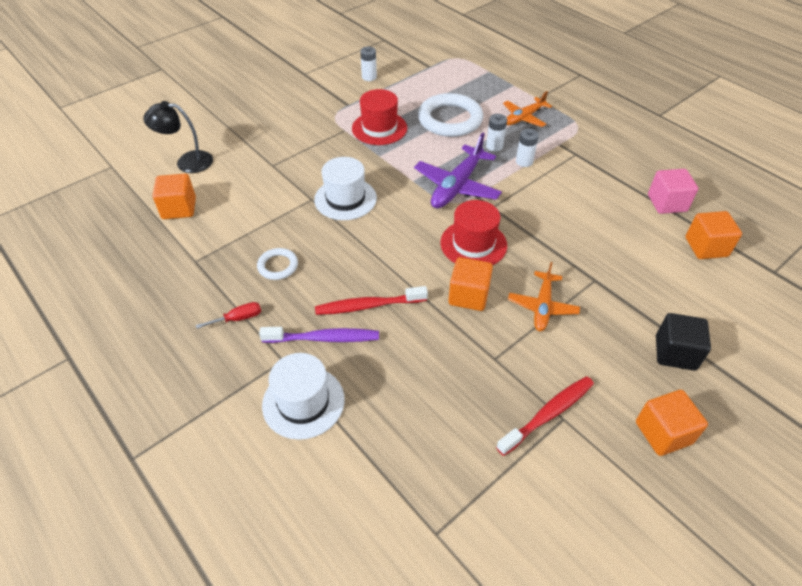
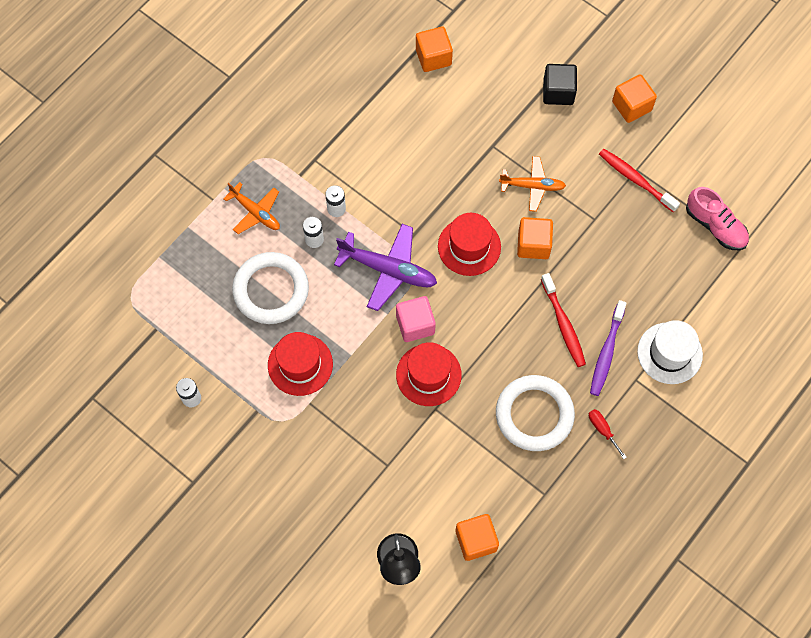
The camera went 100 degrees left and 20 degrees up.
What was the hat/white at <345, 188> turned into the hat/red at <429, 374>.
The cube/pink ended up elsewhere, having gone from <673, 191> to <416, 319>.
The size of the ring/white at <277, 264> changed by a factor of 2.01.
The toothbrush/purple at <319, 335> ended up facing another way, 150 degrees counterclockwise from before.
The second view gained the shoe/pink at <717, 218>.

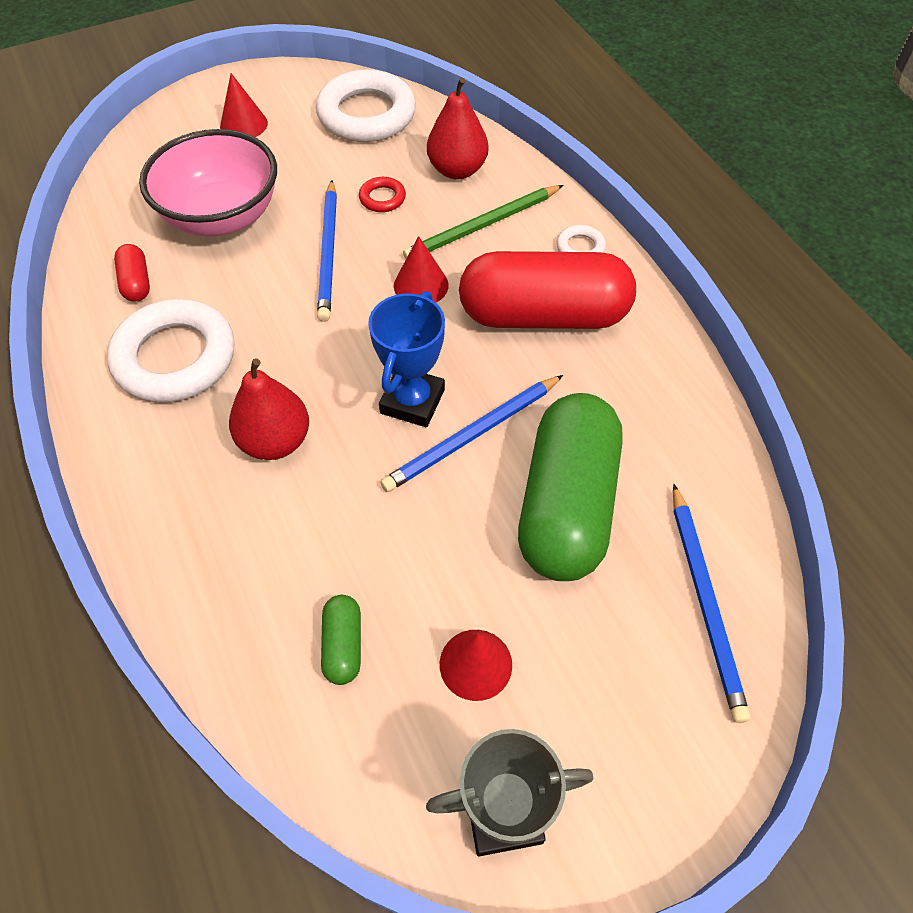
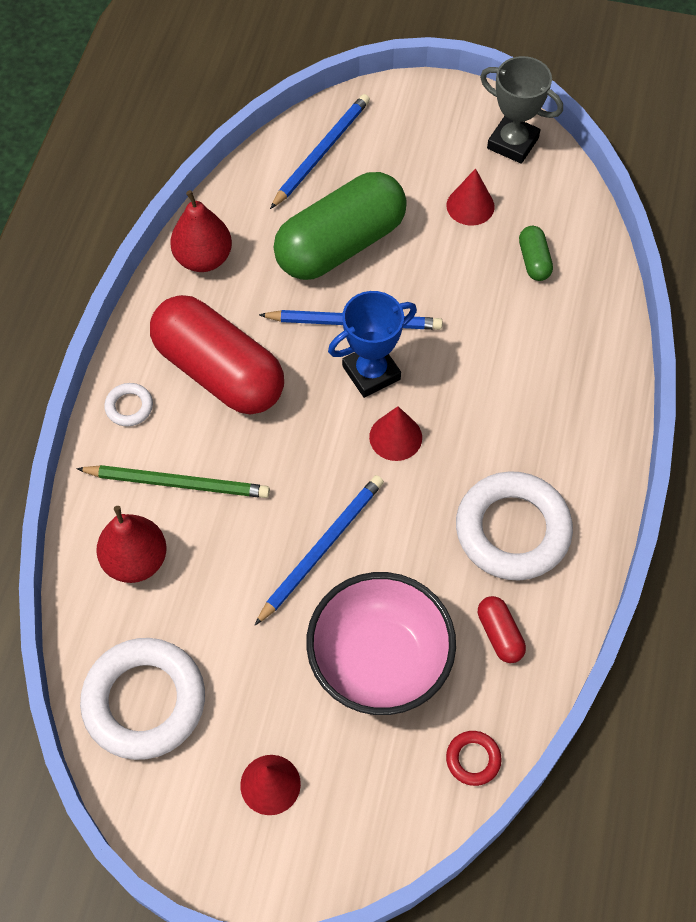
The camera went 140 degrees left and 5 degrees up.
The ring/red ended up elsewhere, having gone from <382, 194> to <474, 758>.
The cone/red ended up elsewhere, having gone from <421, 269> to <395, 433>.
The capsule/red at <132, 273> ended up facing another way, 45 degrees counterclockwise from before.
The pear/red ended up elsewhere, having gone from <269, 409> to <201, 231>.
The capsule/green at <341, 640> ended up facing another way, 45 degrees counterclockwise from before.

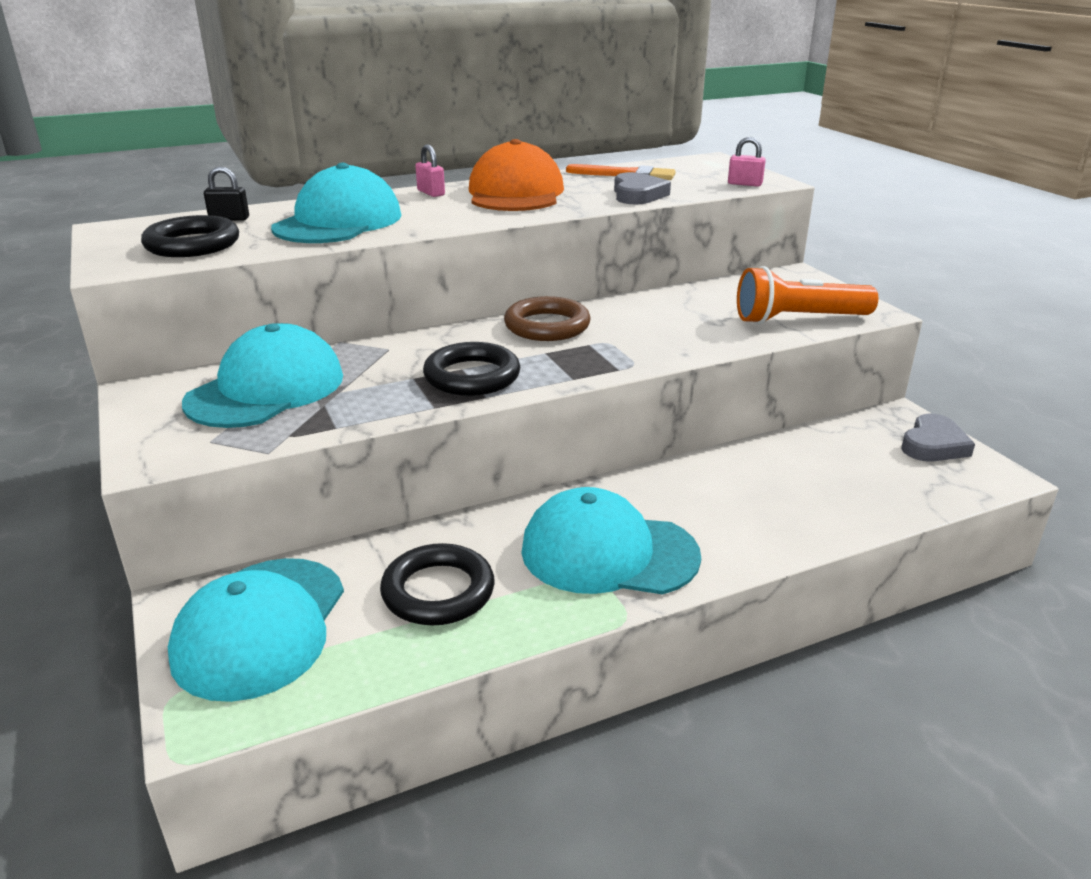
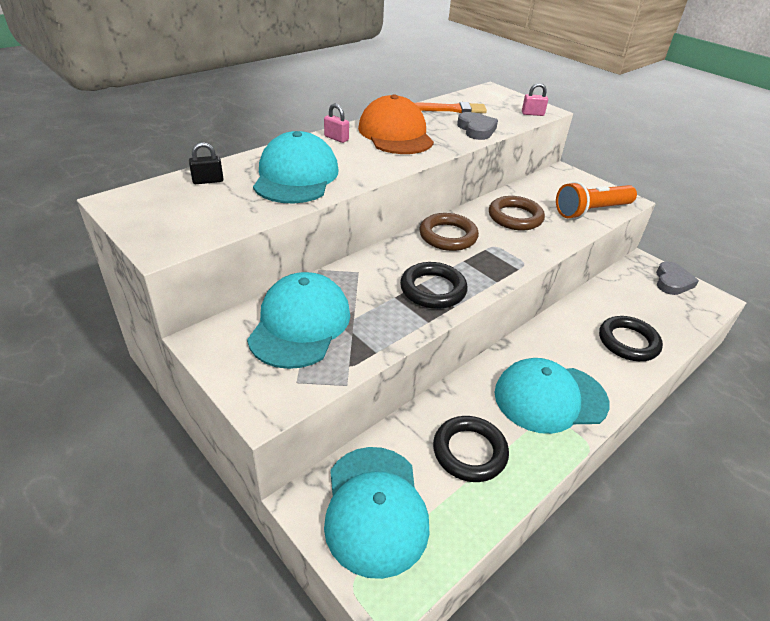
The camera went 20 degrees left and 10 degrees up.
The ring/black ended up elsewhere, having gone from <190, 236> to <631, 338>.
The second view gained the ring/brown at <517, 213>.

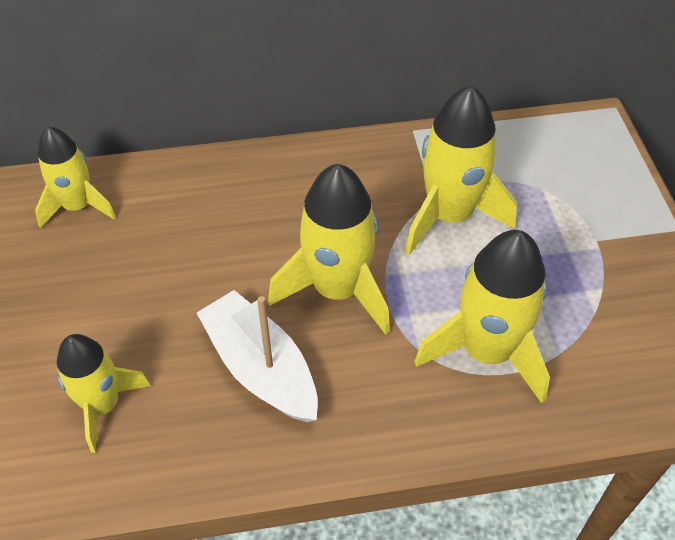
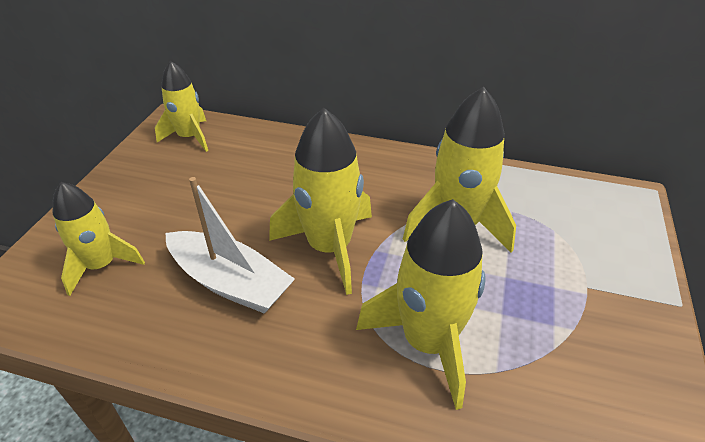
The camera went 25 degrees right and 10 degrees down.
The boat/white at <257, 356> ended up facing another way, 135 degrees clockwise from before.

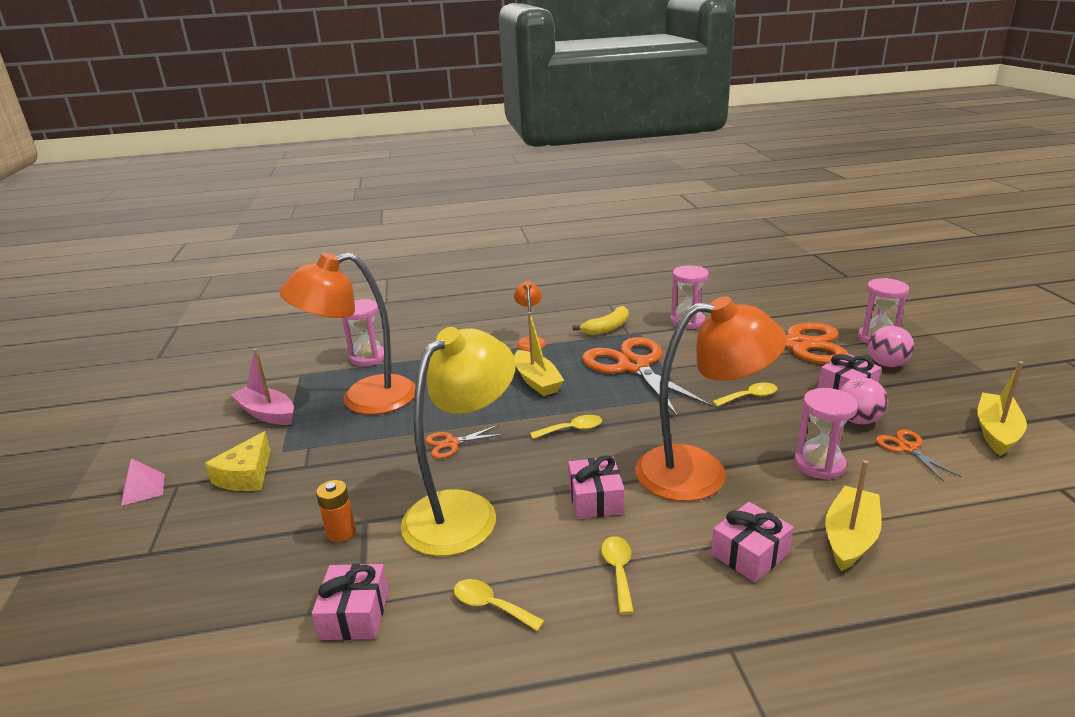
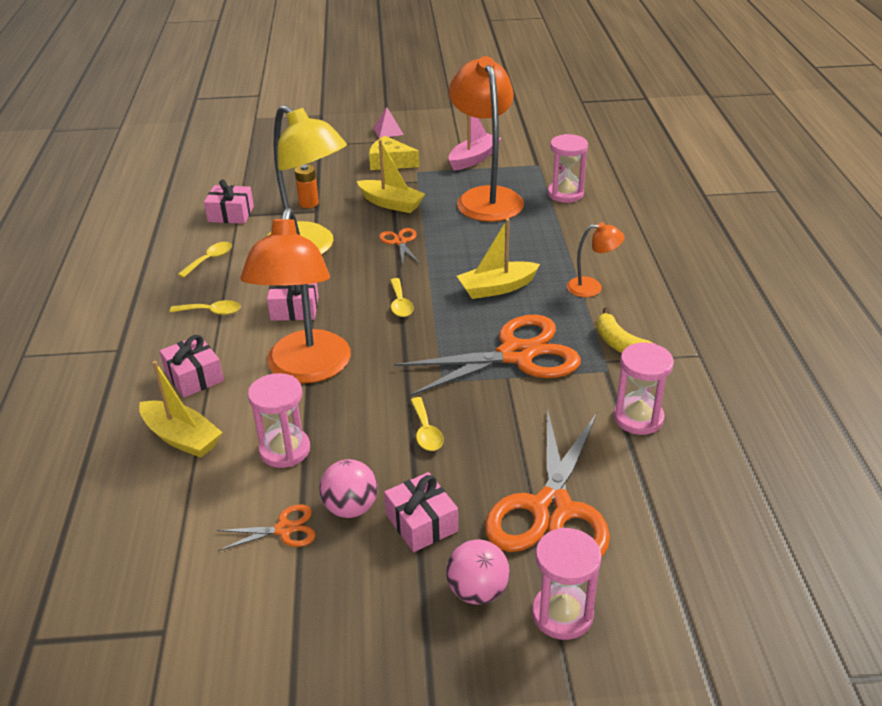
The camera went 95 degrees right and 10 degrees up.
The boat/yellow ended up elsewhere, having gone from <1002, 408> to <391, 176>.

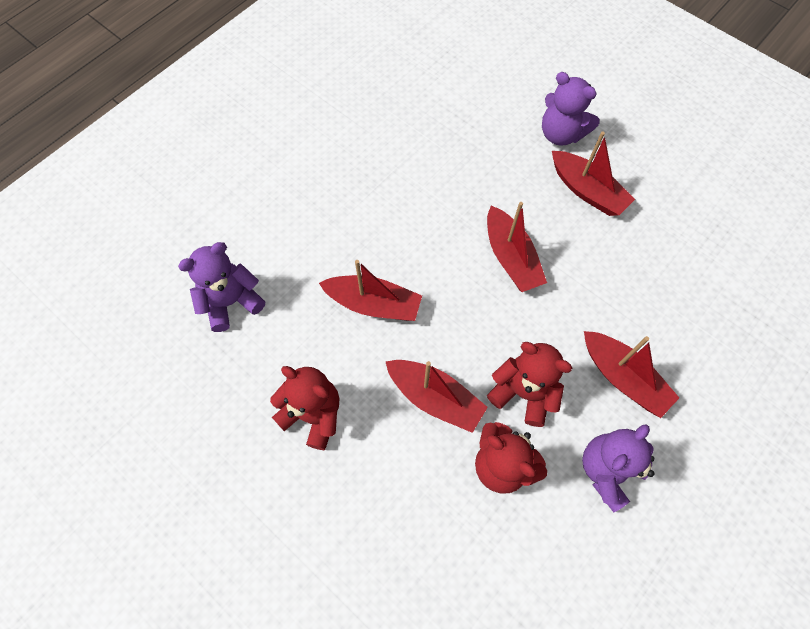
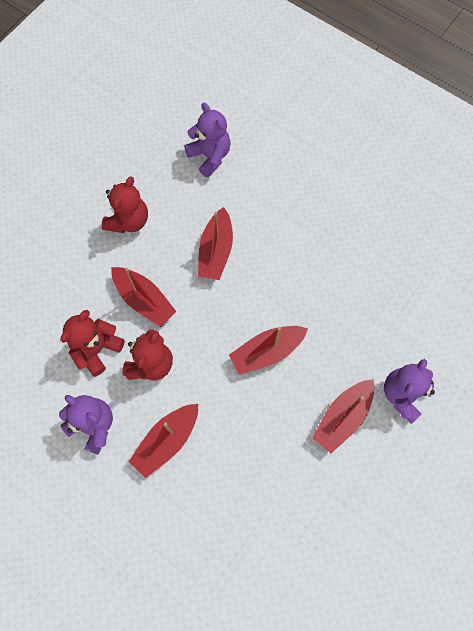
The camera went 85 degrees right and 5 degrees up.
The boat/red at <436, 396> ended up facing another way, 75 degrees counterclockwise from before.

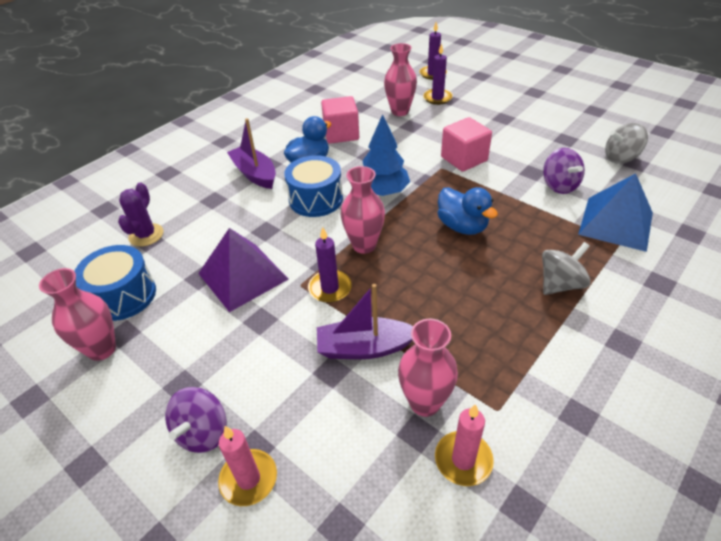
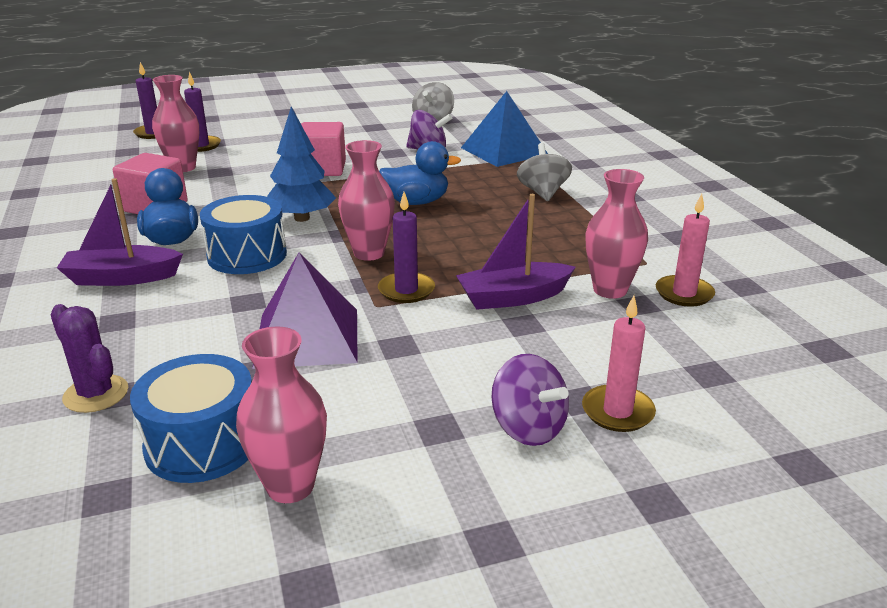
The camera went 60 degrees left and 15 degrees down.
The boat/purple at <365, 321> ended up facing another way, 45 degrees clockwise from before.

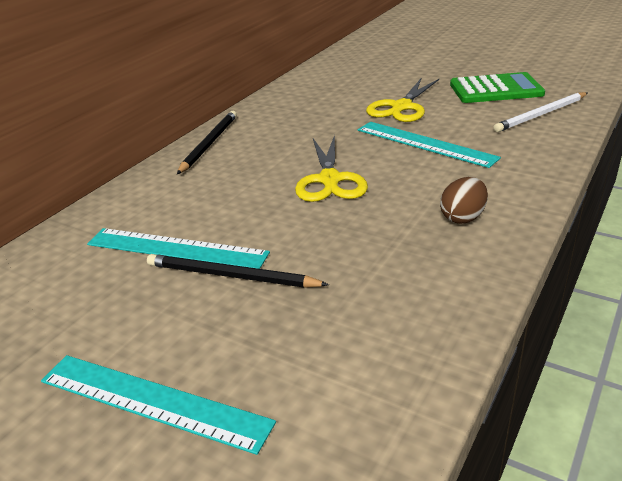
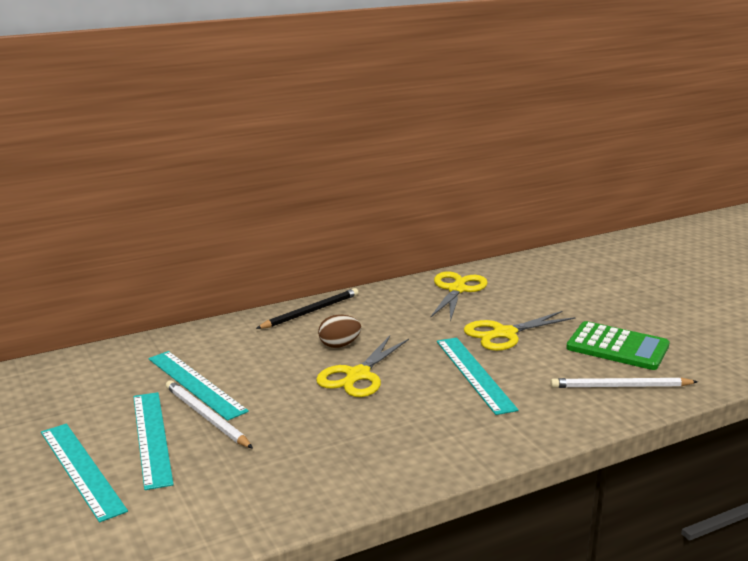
The camera went 30 degrees right and 10 degrees down.
The egg/brown ended up elsewhere, having gone from <464, 200> to <339, 331>.
What was the pencil/black at <238, 271> turned into the pencil/white at <209, 414>.
The second view gained the scissors/yellow at <459, 296>.
The second view gained the ruler/turquoise at <153, 441>.

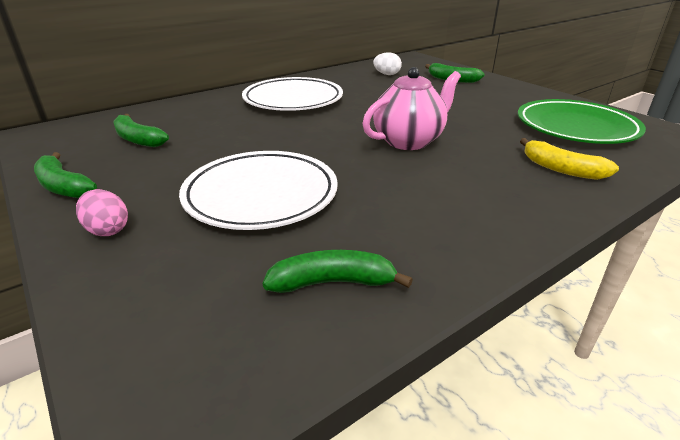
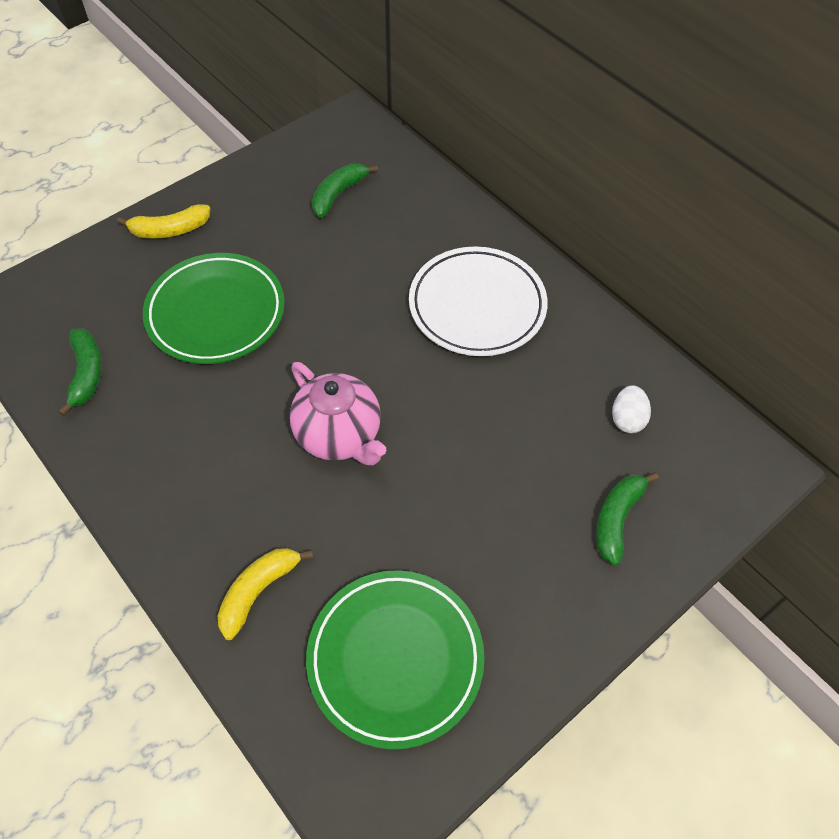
The camera went 85 degrees right and 25 degrees up.
What was the plate/white at <258, 190> turned into the plate/green at <214, 308>.
The second view lost the banana/green at <65, 175>.
Where the egg/pink stood at <102, 212>, the banana/yellow came to stand at <163, 221>.

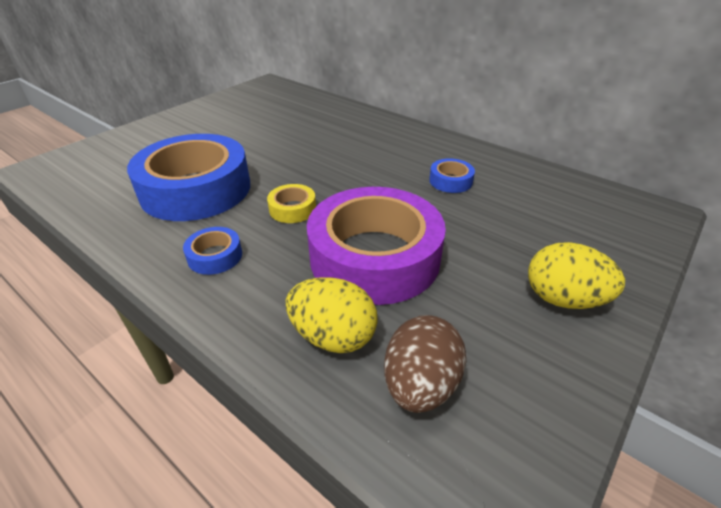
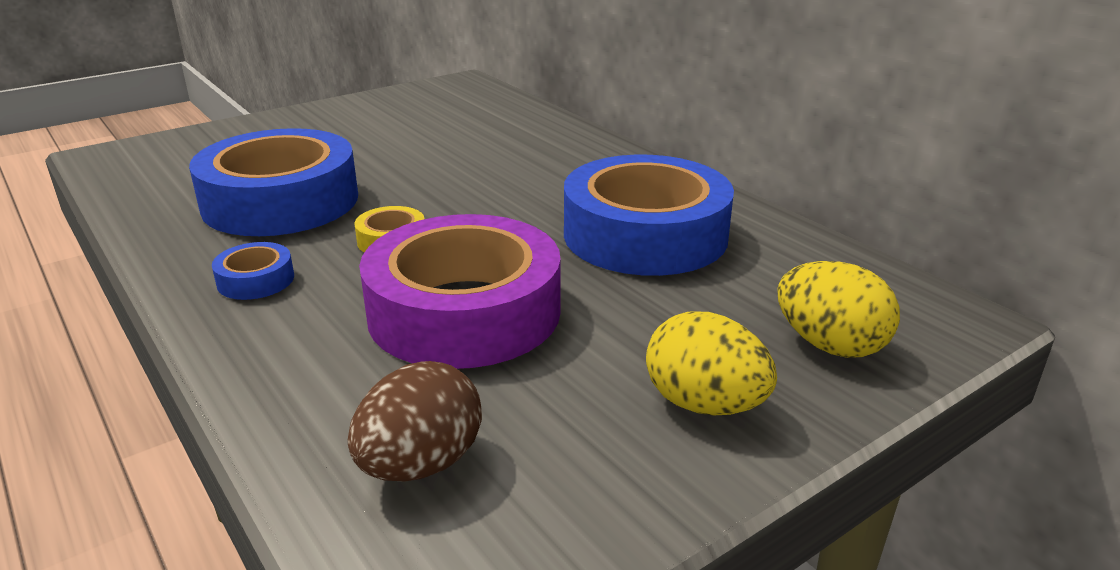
The camera went 15 degrees right and 10 degrees down.
The size of the tape/blue at <452, 175> changed by a factor of 2.43.
The egg/yellow ended up elsewhere, having gone from <332, 315> to <838, 309>.

